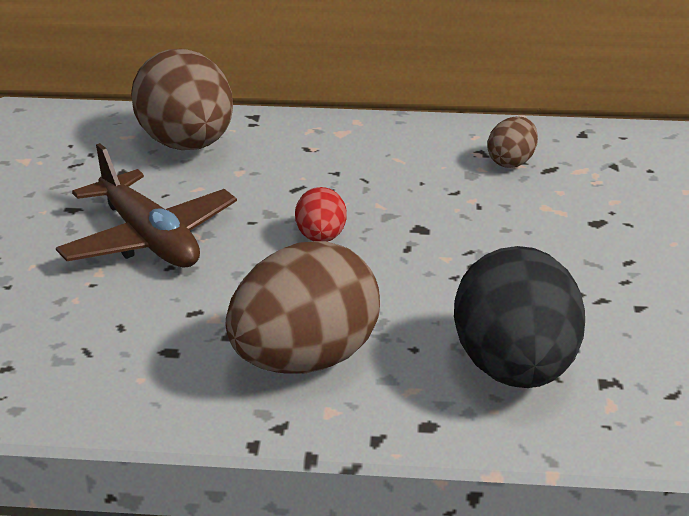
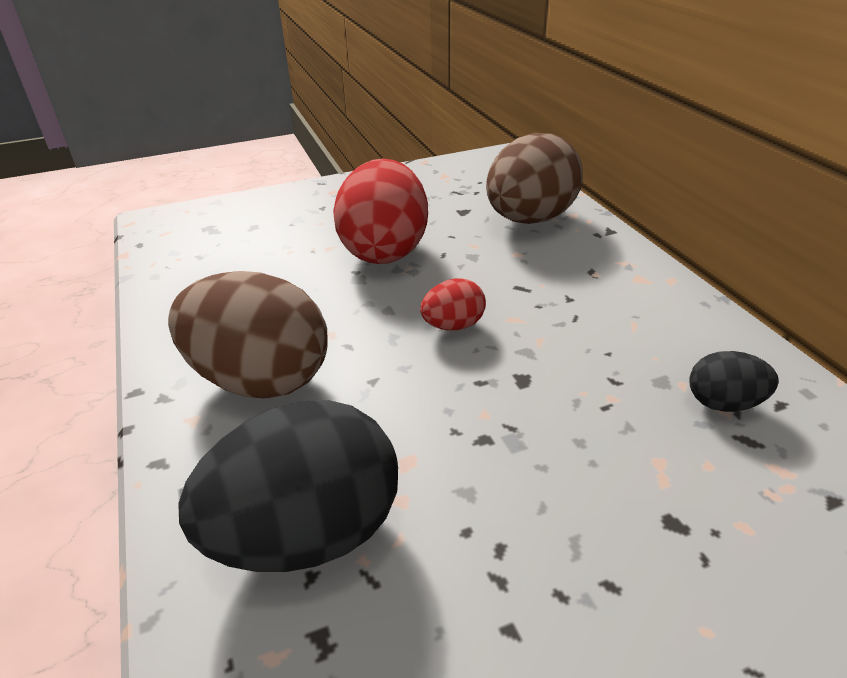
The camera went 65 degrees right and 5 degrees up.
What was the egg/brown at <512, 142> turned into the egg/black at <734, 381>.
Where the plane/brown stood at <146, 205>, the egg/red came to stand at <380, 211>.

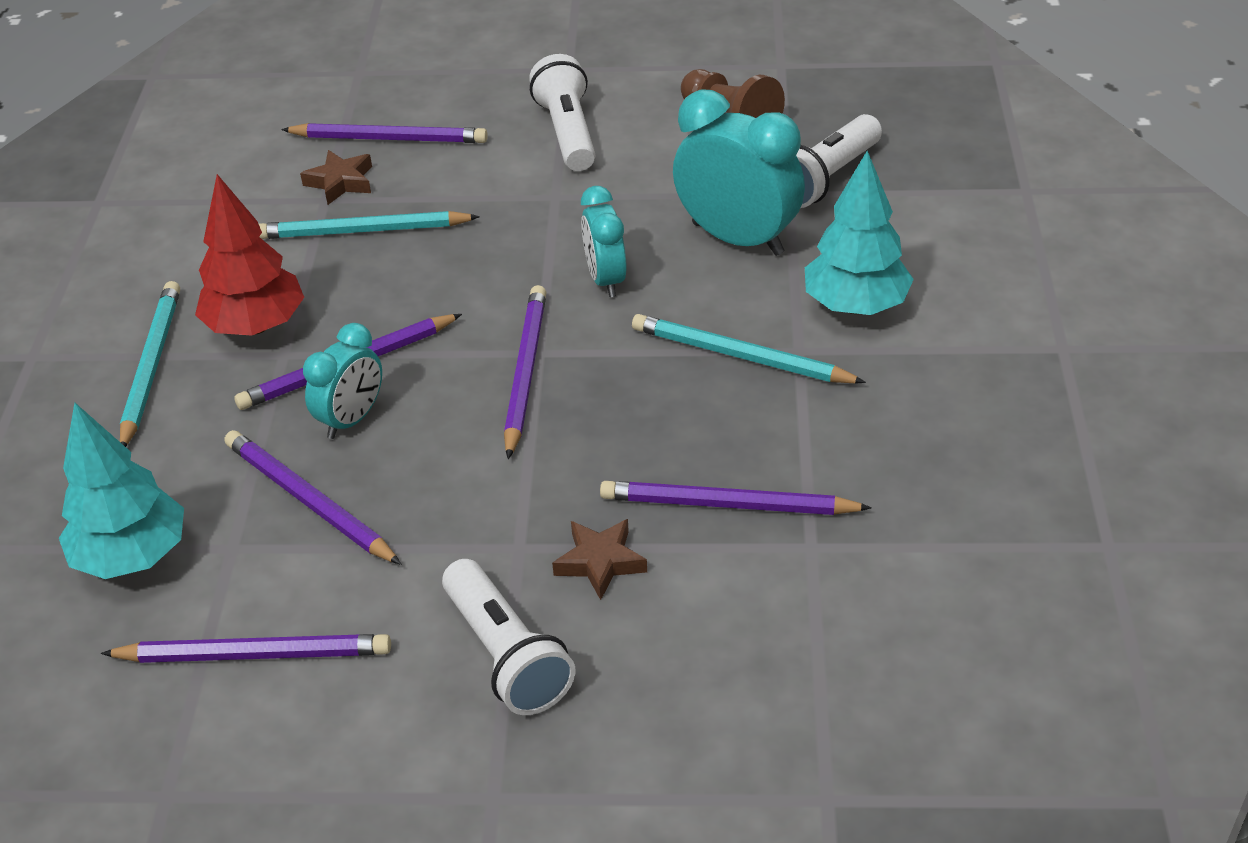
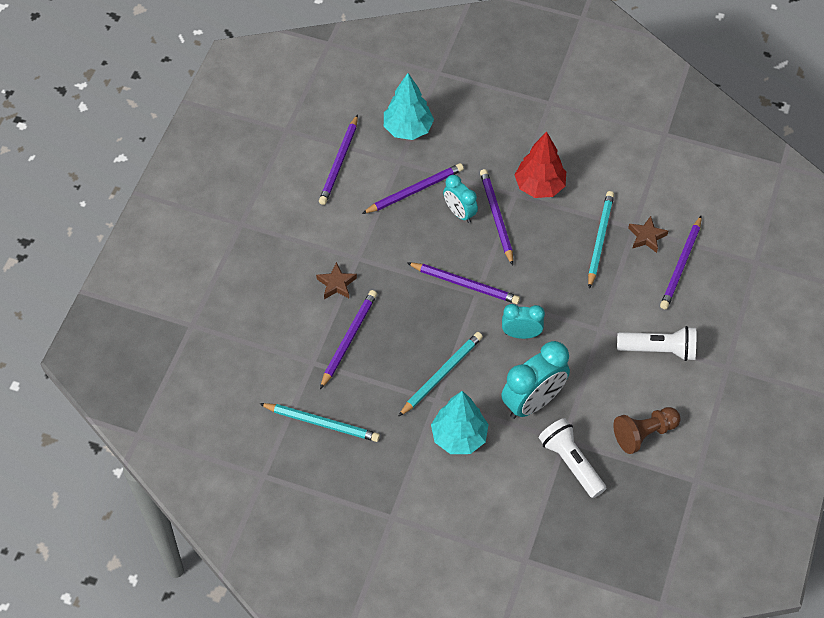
The camera went 105 degrees right and 15 degrees up.
The pencil/turquoise ended up elsewhere, having gone from <150, 364> to <319, 422>.
The second view lost the flashlight/white at <508, 637>.

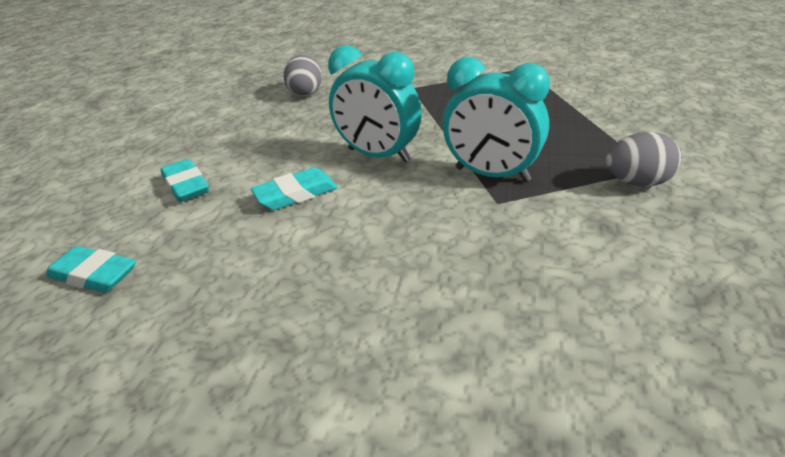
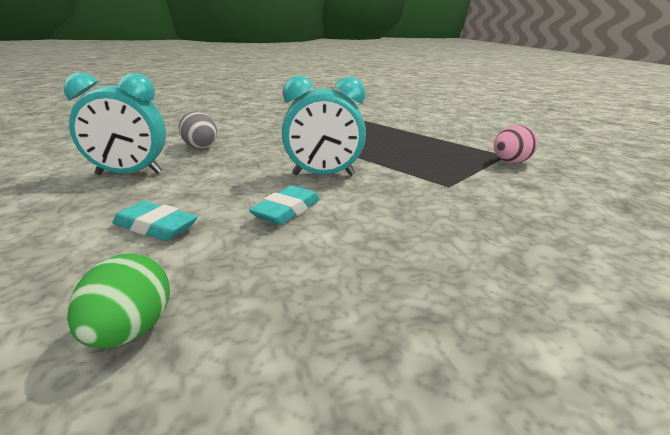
The camera went 35 degrees left and 10 degrees down.
The clock/turquoise ended up elsewhere, having gone from <496, 119> to <114, 124>.
What was the egg/grey at <644, 159> turned into the egg/pink at <516, 144>.
Where the eraser/turquoise stood at <91, 269>, the egg/green came to stand at <118, 301>.

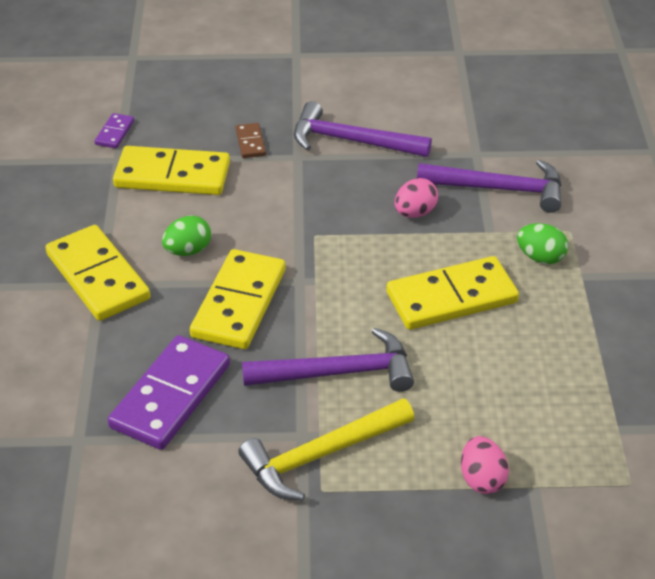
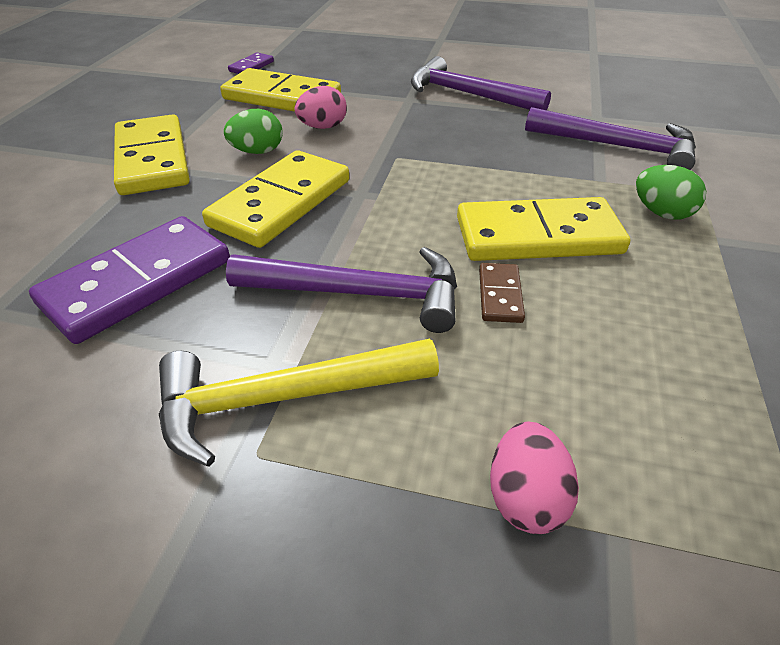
The camera went 15 degrees right and 0 degrees up.
The domino/brown ended up elsewhere, having gone from <251, 140> to <502, 293>.
The egg/pink ended up elsewhere, having gone from <416, 198> to <320, 107>.

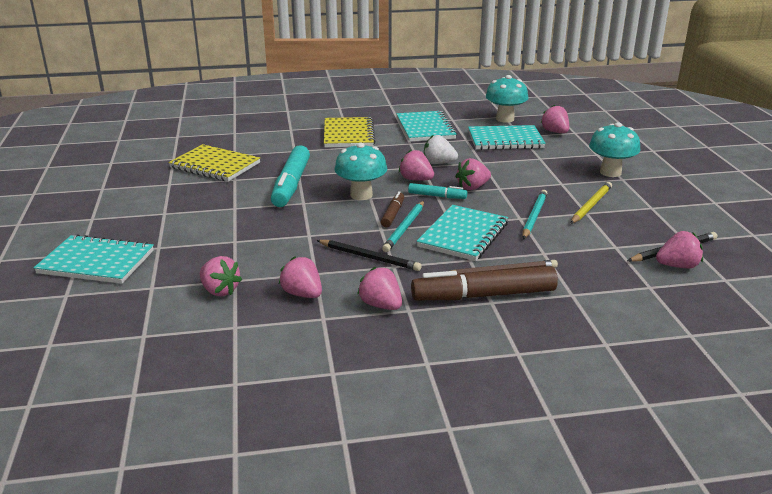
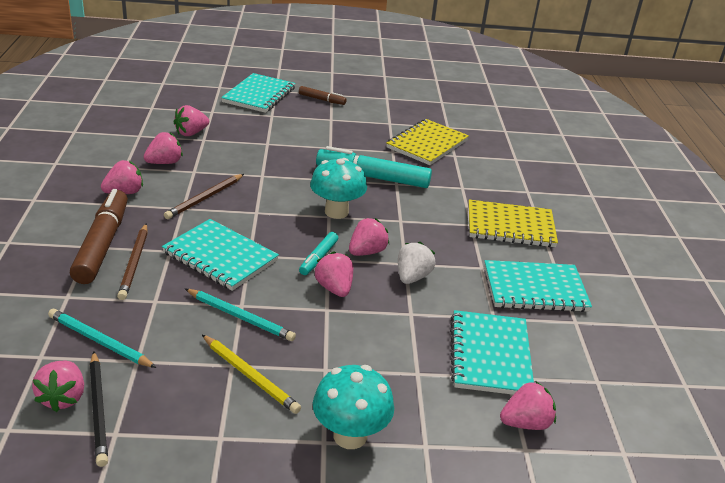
The camera went 95 degrees right and 5 degrees up.
The second view lost the mushroom/turquoise at <507, 99>.
The marker/brown ended up elsewhere, having gone from <392, 209> to <322, 95>.
The pencil/turquoise ended up elsewhere, having gone from <403, 226> to <102, 338>.
What was the pencil/black at <369, 255> turned into the pencil/brown at <204, 196>.

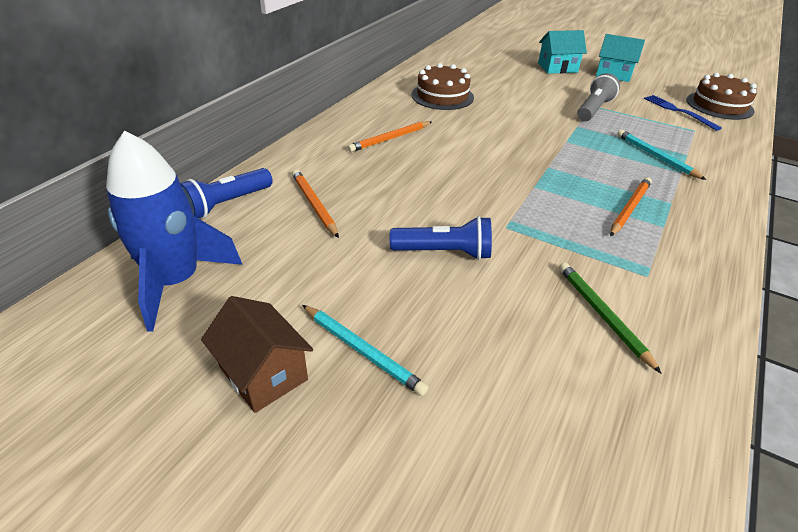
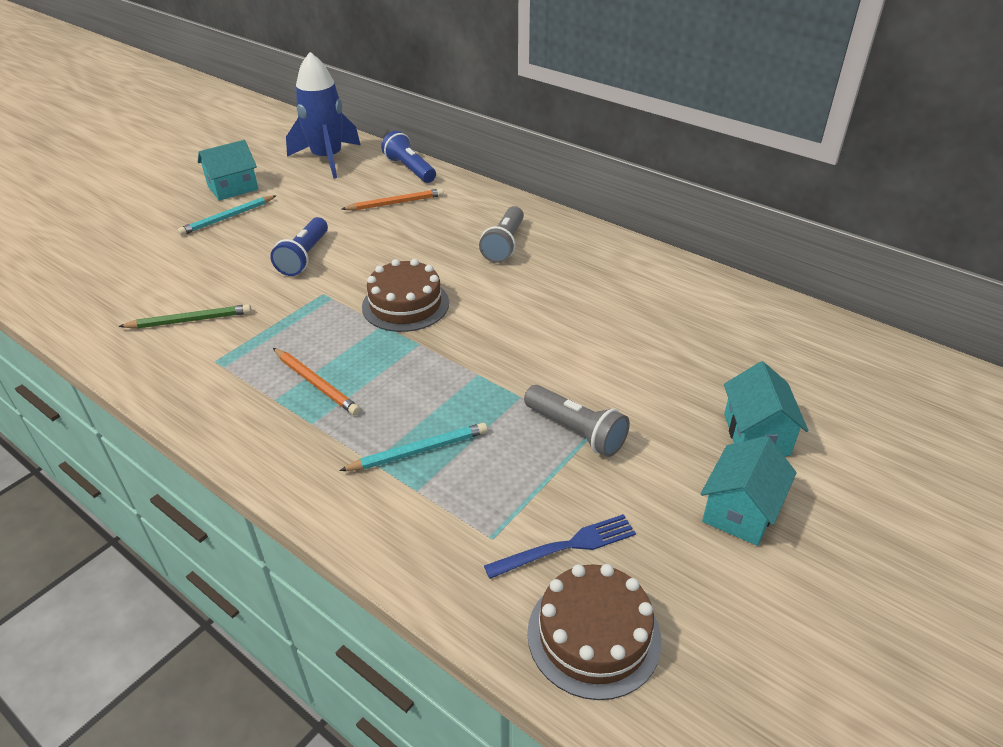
The camera went 100 degrees right and 0 degrees up.
The cake/brown ended up elsewhere, having gone from <443, 86> to <405, 295>.
Where the pencil/orange stood at <389, 136>, the flashlight/grey came to stand at <501, 234>.
What was the house/brown at <257, 354> turned into the house/turquoise at <228, 170>.

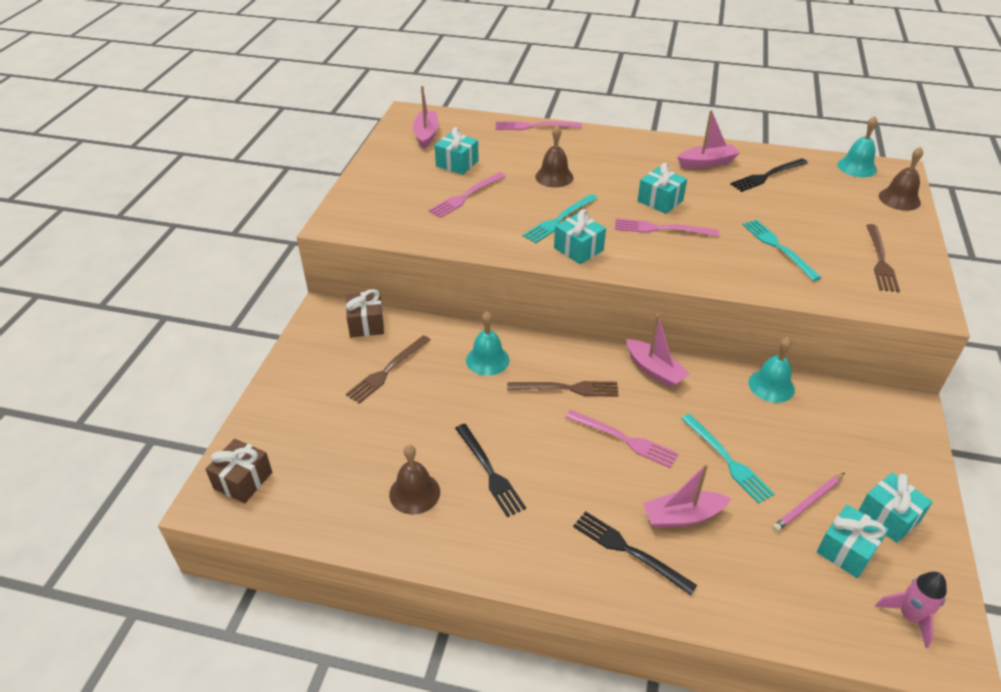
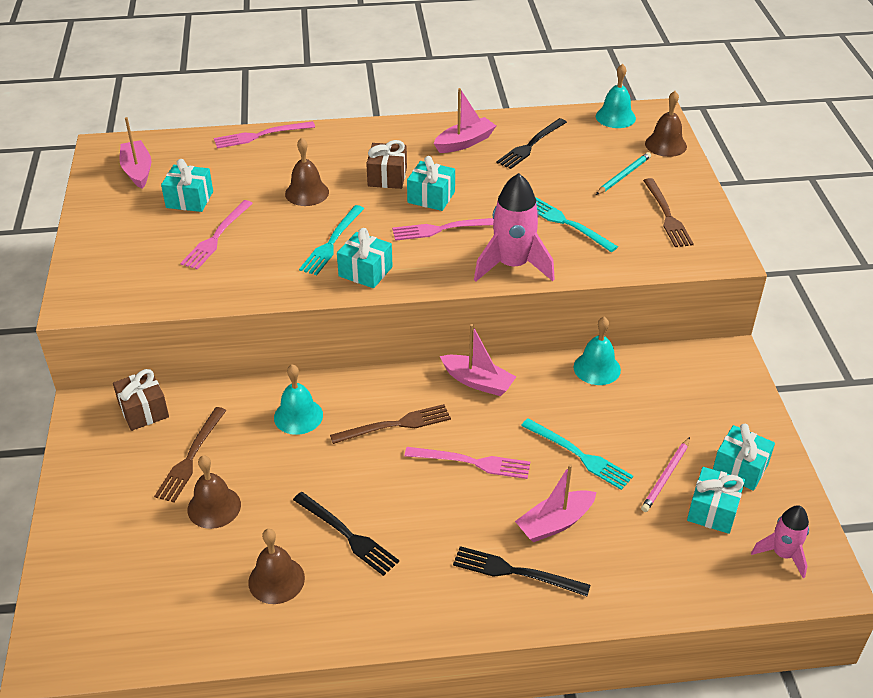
The camera went 20 degrees left and 0 degrees up.
The gift/brown ended up elsewhere, having gone from <238, 471> to <386, 164>.
The second view gained the pencil/turquoise at <623, 173>.
The second view gained the rocket/pink at <514, 227>.
The second view gained the bell/brown at <214, 492>.

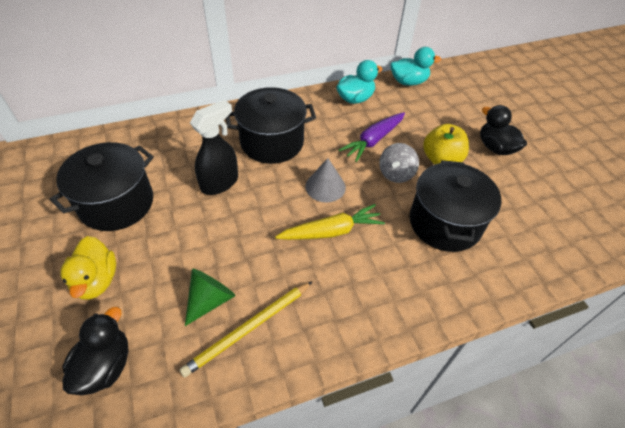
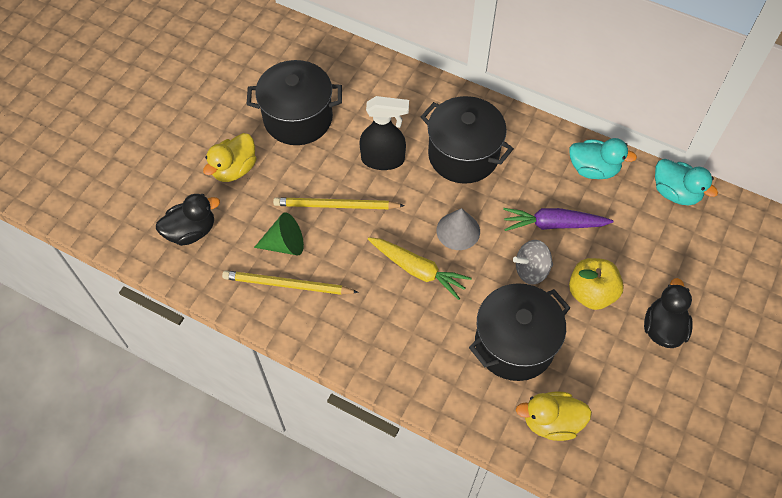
The camera went 50 degrees right and 10 degrees up.
The second view gained the pencil/yellow at <339, 203>.
The second view gained the duck/yellow at <554, 416>.

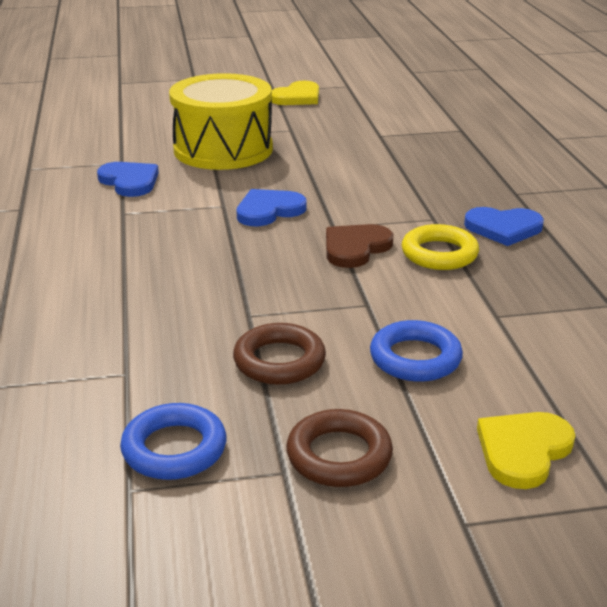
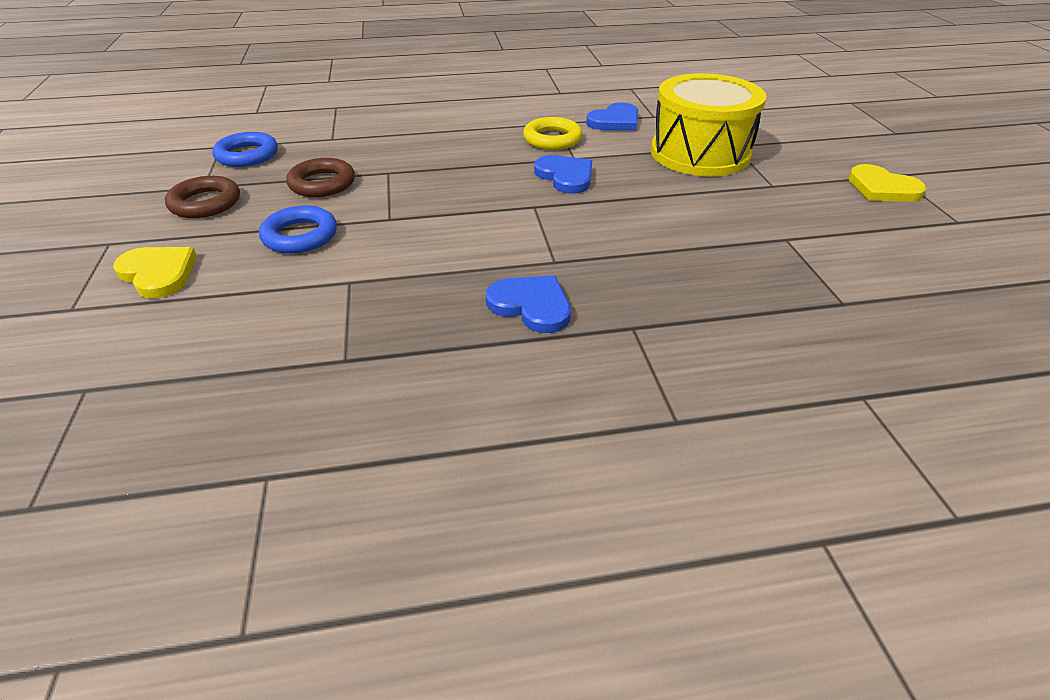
The camera went 90 degrees right and 10 degrees up.
The heart/blue at <504, 226> ended up facing another way, 120 degrees clockwise from before.
The second view lost the heart/brown at <360, 246>.
The ring/yellow ended up elsewhere, having gone from <440, 247> to <553, 133>.

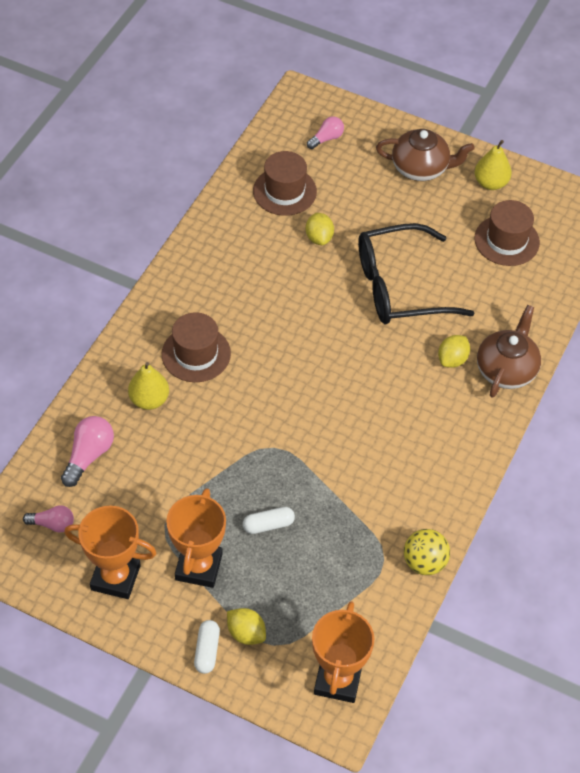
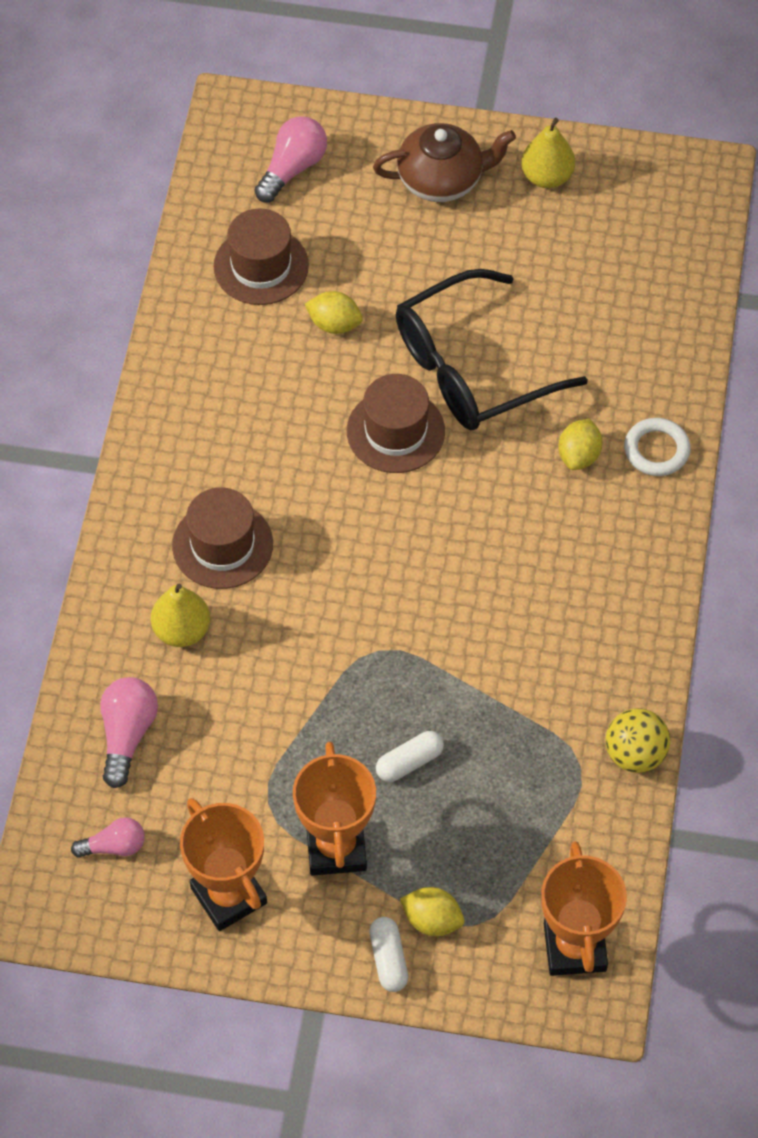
The camera went 15 degrees left and 5 degrees up.
The size of the light bulb/pink at <325, 133> changed by a factor of 1.52.
The hat/brown ended up elsewhere, having gone from <507, 233> to <396, 423>.
The lemon/yellow at <320, 229> ended up facing another way, 45 degrees counterclockwise from before.
Where the teapot/brown stood at <509, 351>, the ring/white came to stand at <657, 447>.
The trophy/orange at <110, 552> ended up facing another way, 60 degrees clockwise from before.

